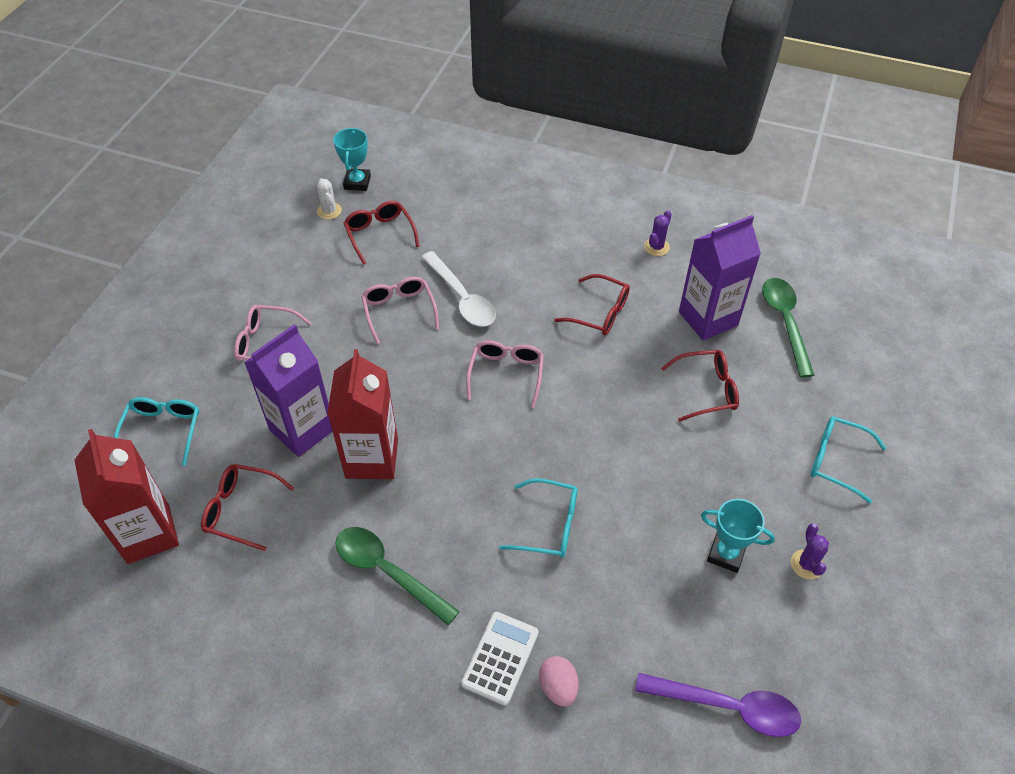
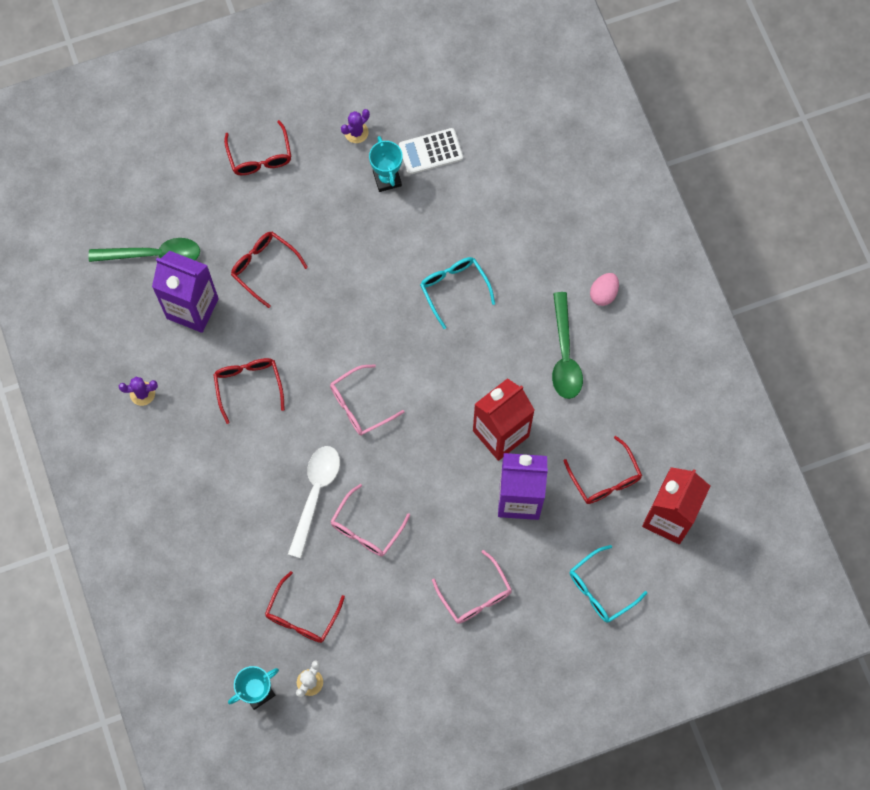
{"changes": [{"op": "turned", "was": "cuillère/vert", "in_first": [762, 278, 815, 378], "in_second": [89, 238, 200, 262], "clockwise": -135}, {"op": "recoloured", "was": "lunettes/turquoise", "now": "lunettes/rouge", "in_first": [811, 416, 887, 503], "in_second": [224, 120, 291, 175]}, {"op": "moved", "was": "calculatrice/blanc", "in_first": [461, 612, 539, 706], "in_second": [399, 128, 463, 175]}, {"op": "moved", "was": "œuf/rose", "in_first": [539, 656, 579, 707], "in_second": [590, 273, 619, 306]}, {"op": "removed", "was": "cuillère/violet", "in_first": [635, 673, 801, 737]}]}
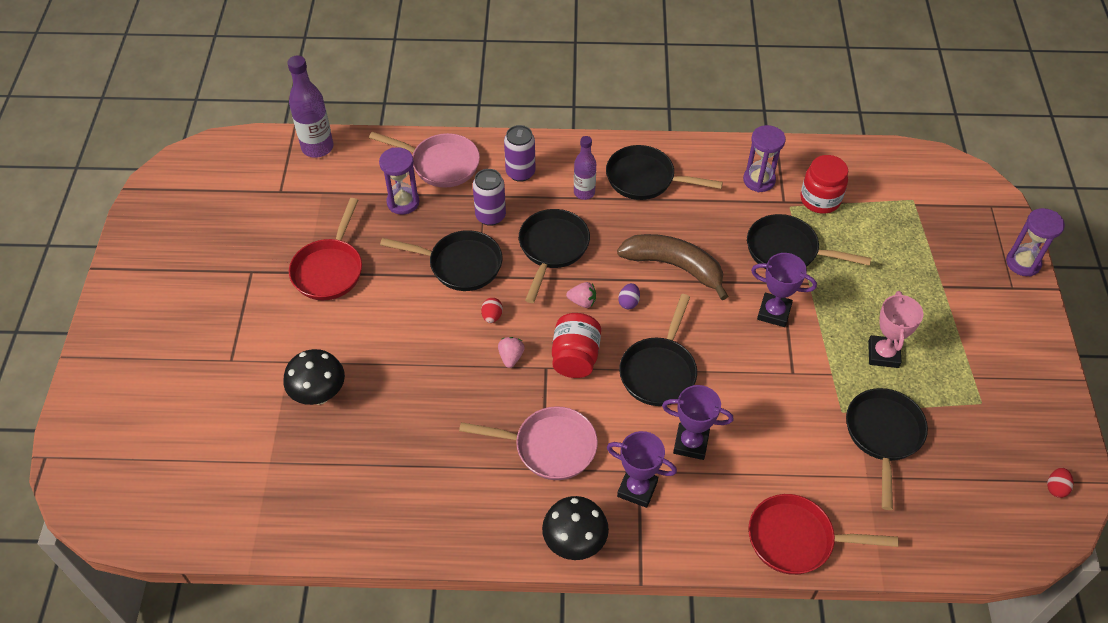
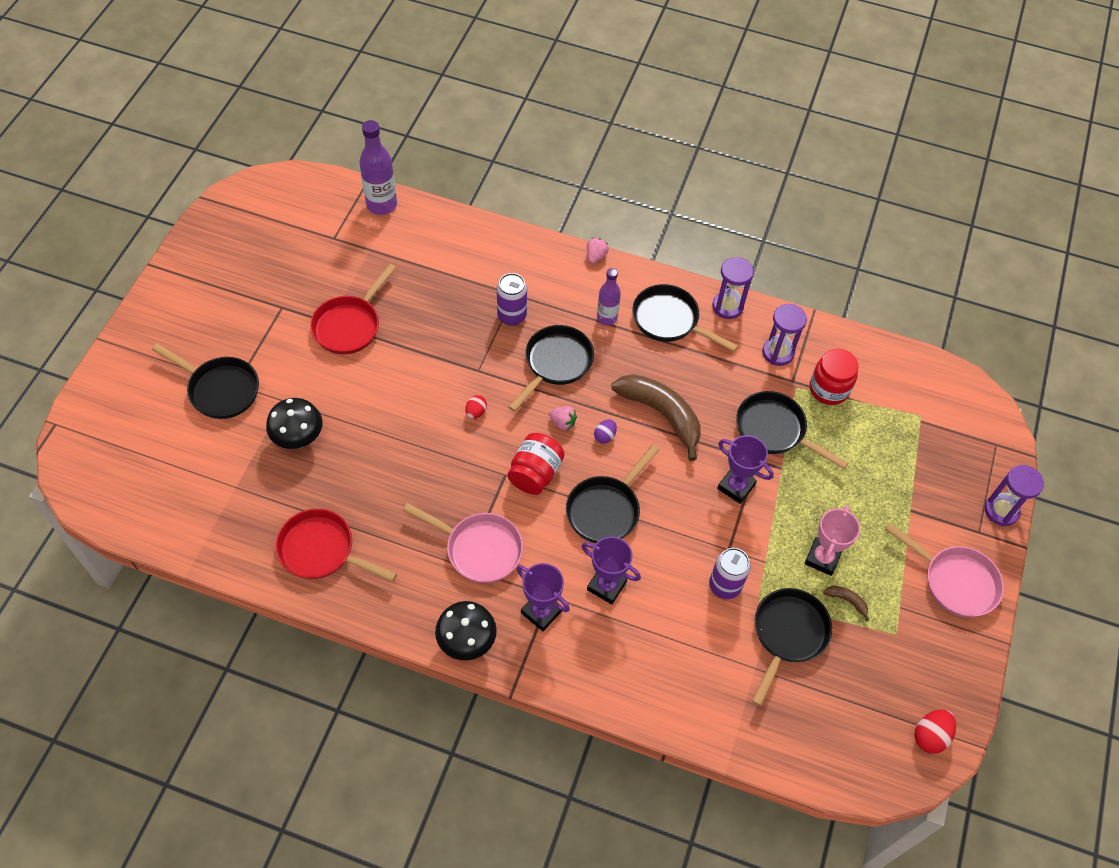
{"changes": [{"op": "moved", "was": "poêle/noir", "in_first": [380, 230, 503, 291], "in_second": [152, 343, 259, 419]}, {"op": "moved", "was": "poêle/rouge", "in_first": [748, 494, 898, 575], "in_second": [275, 509, 397, 582]}, {"op": "moved", "was": "fraise/rose", "in_first": [498, 337, 525, 368], "in_second": [587, 238, 609, 264]}, {"op": "moved", "was": "canette/violet", "in_first": [504, 125, 535, 182], "in_second": [709, 548, 751, 599]}, {"op": "moved", "was": "sablier/violet", "in_first": [379, 147, 420, 215], "in_second": [713, 257, 754, 319]}, {"op": "added", "now": "banane/marron", "in_second": [823, 586, 869, 621]}, {"op": "moved", "was": "poêle/rose", "in_first": [369, 132, 480, 188], "in_second": [885, 523, 1004, 617]}, {"op": "resized", "was": "œuf/rouge", "in_first": [1047, 468, 1073, 498], "in_second": [915, 710, 956, 754], "ratio": 1.55}]}
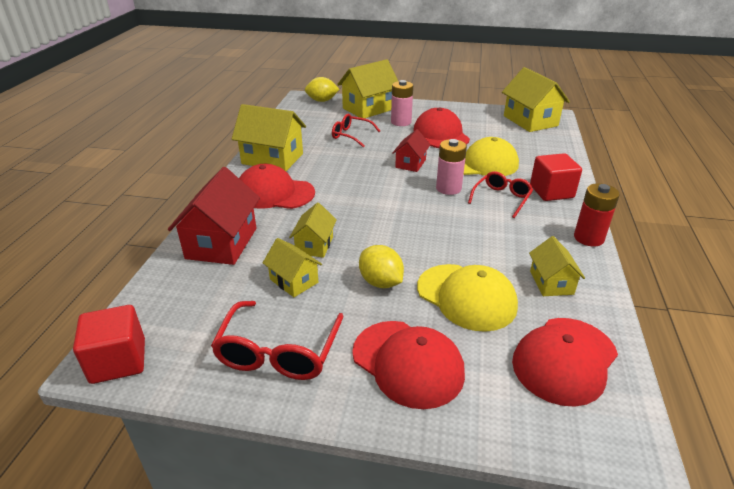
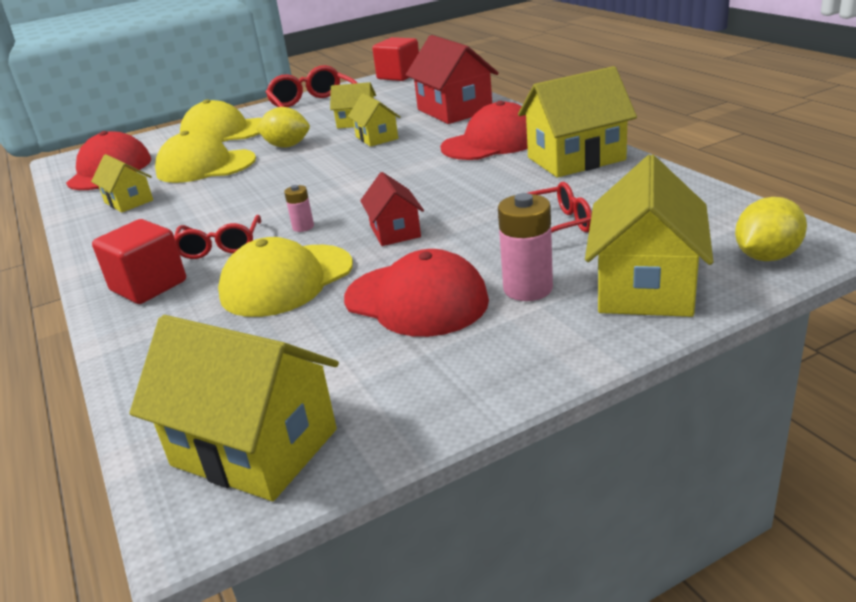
{"changes": [{"op": "recoloured", "was": "casquette/rouge", "now": "casquette/jaune", "in_first": [352, 321, 465, 409], "in_second": [180, 99, 262, 142]}, {"op": "resized", "was": "pile/rose", "in_first": [436, 139, 467, 195], "in_second": [284, 185, 314, 232], "ratio": 0.55}, {"op": "removed", "was": "pile/rouge", "in_first": [574, 183, 620, 246]}]}
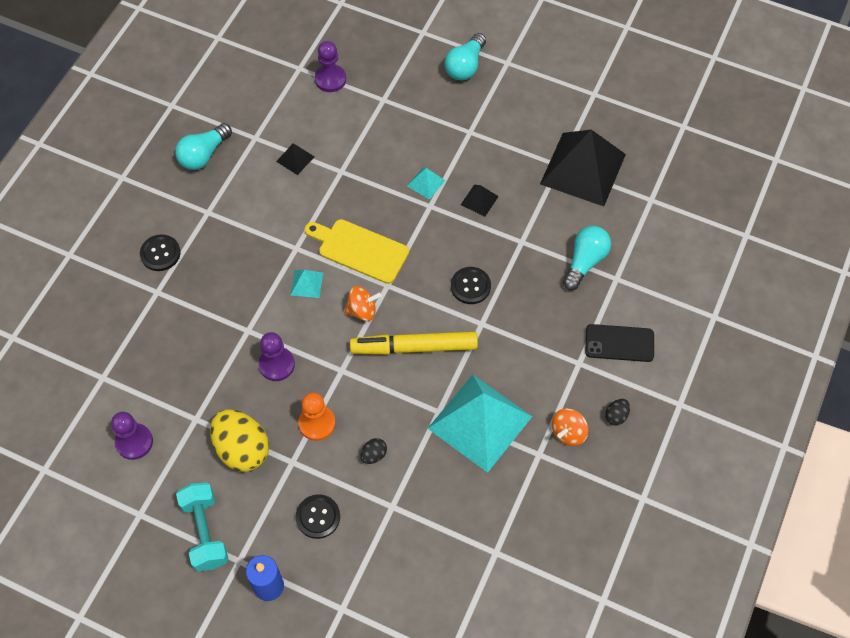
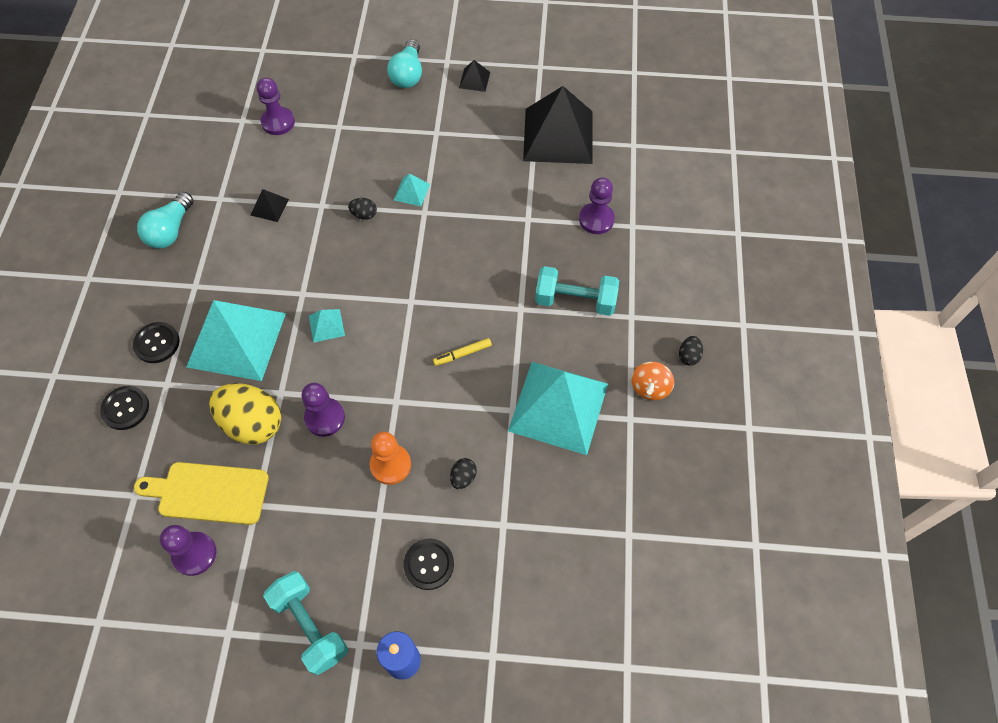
{"changes": [{"op": "moved", "was": "bouton/noir", "in_first": [451, 267, 491, 304], "in_second": [100, 386, 149, 430]}, {"op": "moved", "was": "planche à découper/jaune", "in_first": [305, 219, 409, 284], "in_second": [134, 462, 269, 525]}, {"op": "added", "now": "pyramide/turquoise", "in_second": [186, 300, 286, 381]}, {"op": "moved", "was": "œuf/jaune", "in_first": [210, 409, 269, 472], "in_second": [209, 383, 281, 445]}, {"op": "added", "now": "œuf/noir", "in_second": [348, 198, 377, 220]}, {"op": "resized", "was": "feutre/jaune", "in_first": [350, 331, 478, 355], "in_second": [433, 338, 492, 366], "ratio": 0.45}, {"op": "moved", "was": "pyramide/noir", "in_first": [461, 184, 499, 217], "in_second": [459, 60, 490, 92]}, {"op": "added", "now": "haltère/turquoise", "in_second": [535, 266, 619, 316]}, {"op": "replaced", "was": "ampoule/turquoise", "now": "pion/violet", "in_first": [563, 226, 611, 290], "in_second": [579, 177, 615, 234]}, {"op": "removed", "was": "toupie/orange", "in_first": [344, 286, 381, 321]}, {"op": "removed", "was": "téléphone/noir", "in_first": [585, 324, 654, 362]}]}
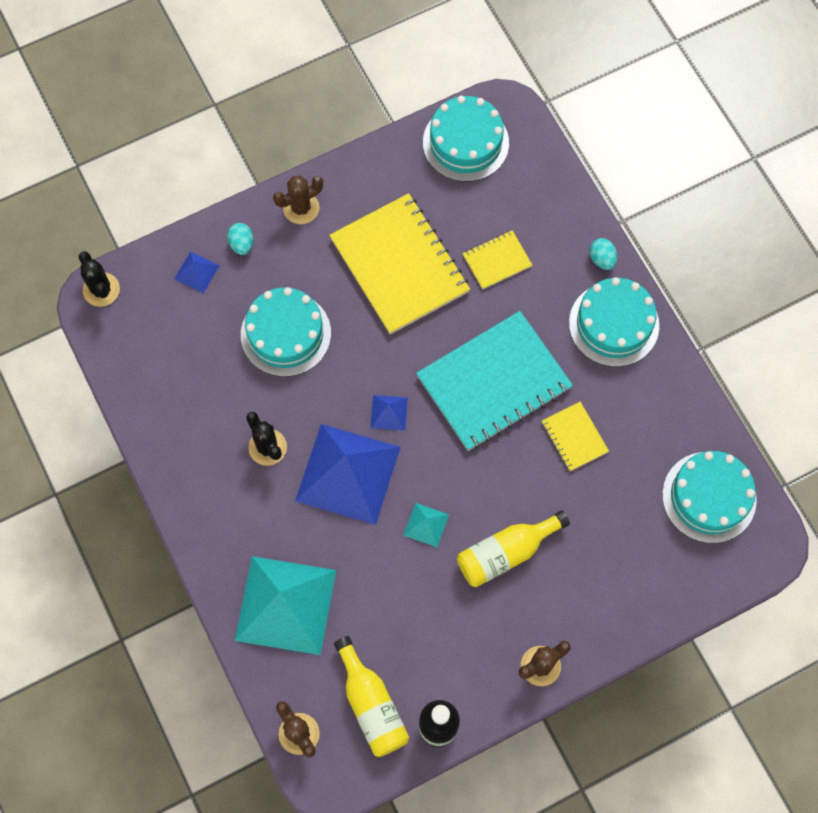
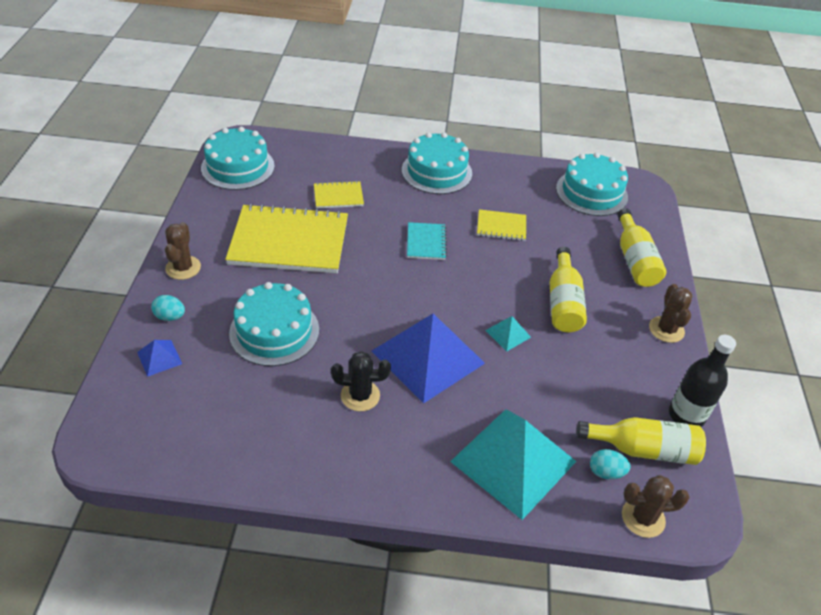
{"changes": [{"op": "turned", "was": "carnet/jaune", "in_first": [463, 230, 532, 290], "in_second": [314, 181, 364, 208], "clockwise": 75}, {"op": "resized", "was": "carnet/turquoise", "in_first": [416, 311, 573, 451], "in_second": [407, 222, 447, 260], "ratio": 0.47}, {"op": "moved", "was": "œuf/turquoise", "in_first": [589, 238, 617, 270], "in_second": [590, 449, 631, 479]}, {"op": "added", "now": "bouteille/jaune", "in_second": [617, 208, 666, 287]}, {"op": "removed", "was": "cactus/noir", "in_first": [79, 251, 120, 307]}, {"op": "removed", "was": "pyramide/bleu", "in_first": [370, 395, 408, 431]}]}
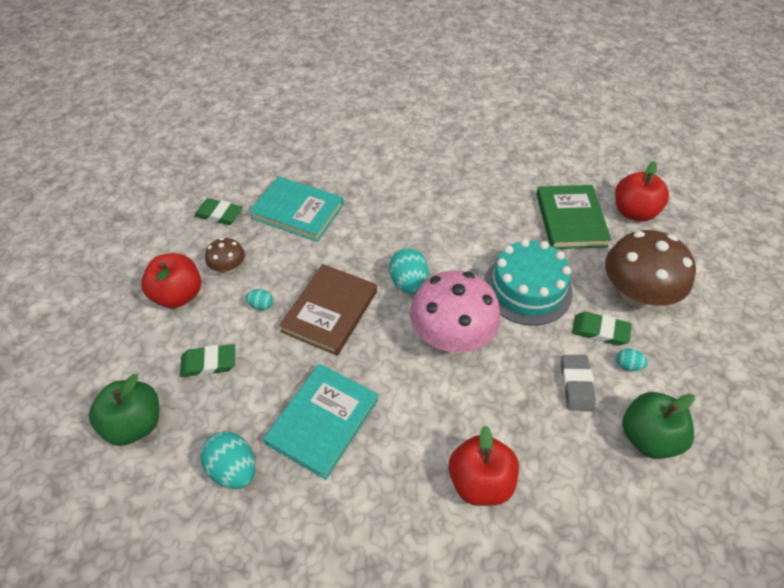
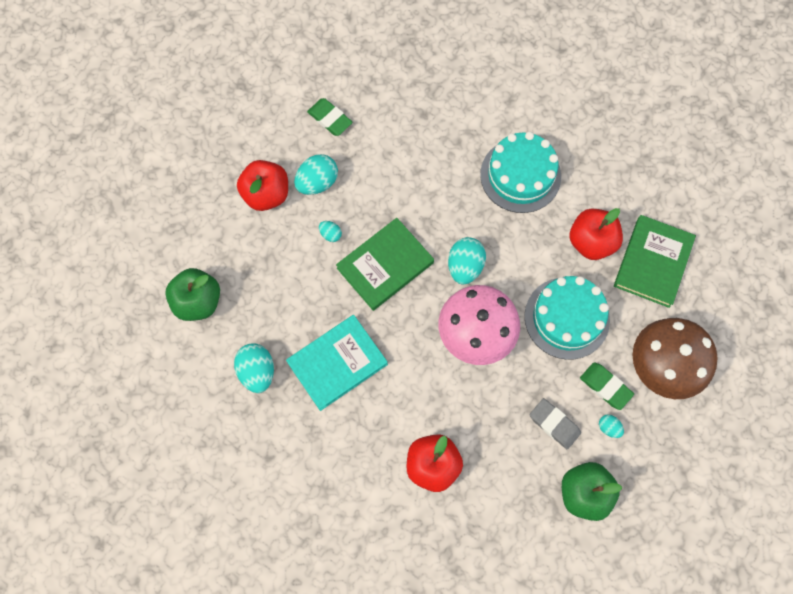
{"changes": [{"op": "replaced", "was": "champignon/marron", "now": "œuf/turquoise", "in_first": [205, 238, 245, 274], "in_second": [294, 154, 338, 195]}, {"op": "recoloured", "was": "livre/marron", "now": "livre/vert", "in_first": [279, 264, 377, 356], "in_second": [336, 218, 434, 311]}, {"op": "added", "now": "gâteau/turquoise", "in_second": [480, 132, 561, 213]}, {"op": "turned", "was": "gomme/gris", "in_first": [561, 355, 596, 411], "in_second": [530, 398, 581, 449], "clockwise": -75}, {"op": "moved", "was": "pomme/rouge", "in_first": [615, 161, 669, 222], "in_second": [570, 208, 623, 260]}, {"op": "removed", "was": "gomme/vert", "in_first": [180, 344, 235, 377]}, {"op": "removed", "was": "livre/turquoise", "in_first": [249, 176, 344, 242]}]}
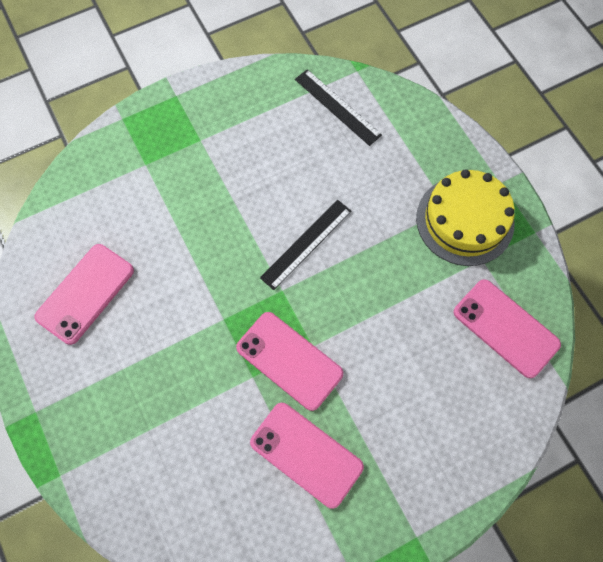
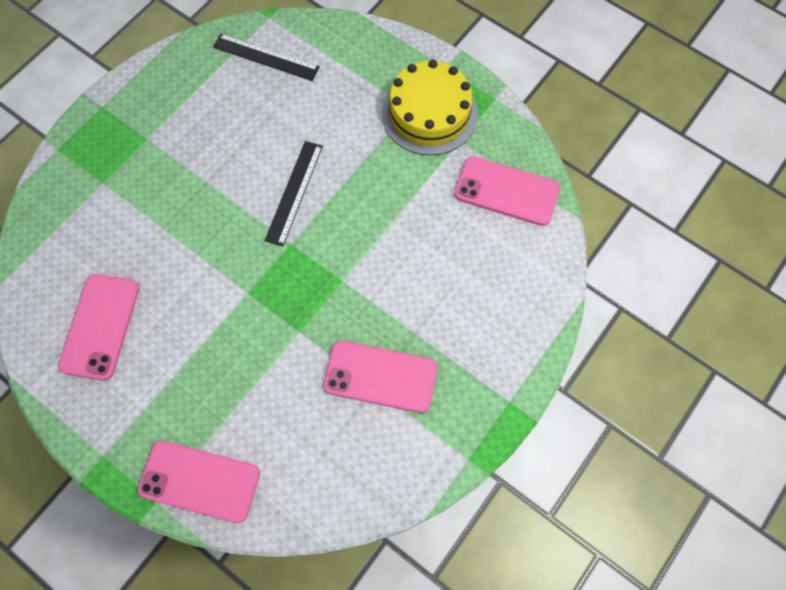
{"changes": [{"op": "moved", "was": "téléphone/rose", "in_first": [236, 312, 343, 411], "in_second": [137, 441, 260, 523]}]}
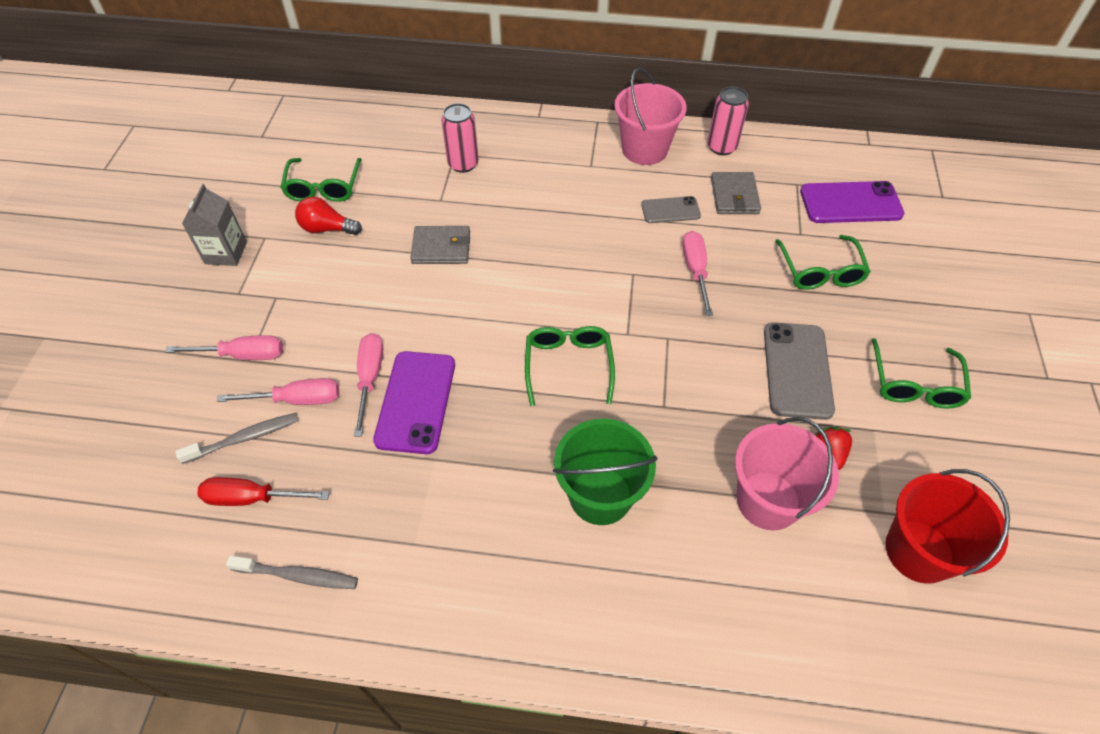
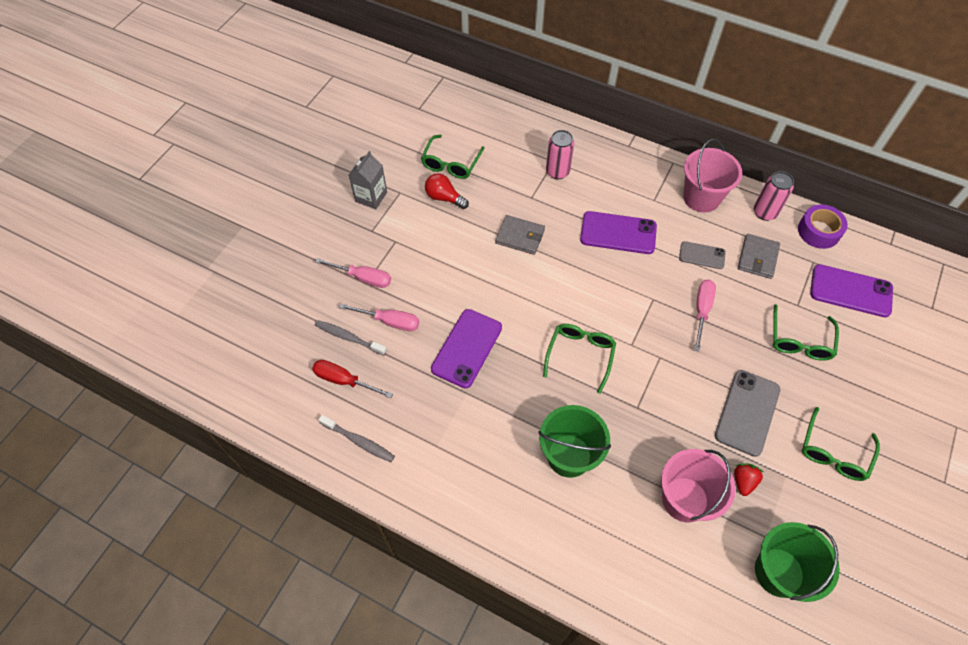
{"changes": [{"op": "turned", "was": "brosse à dents/gris", "in_first": [175, 413, 299, 464], "in_second": [315, 320, 387, 356], "clockwise": -150}, {"op": "added", "now": "téléphone/violet", "in_second": [580, 211, 657, 254]}, {"op": "recoloured", "was": "seau/rouge", "now": "seau/vert", "in_first": [885, 469, 1010, 584], "in_second": [755, 522, 840, 602]}, {"op": "added", "now": "ruban adhésif/violet", "in_second": [798, 204, 848, 249]}, {"op": "removed", "was": "tournevis/rose", "in_first": [354, 333, 383, 436]}]}
